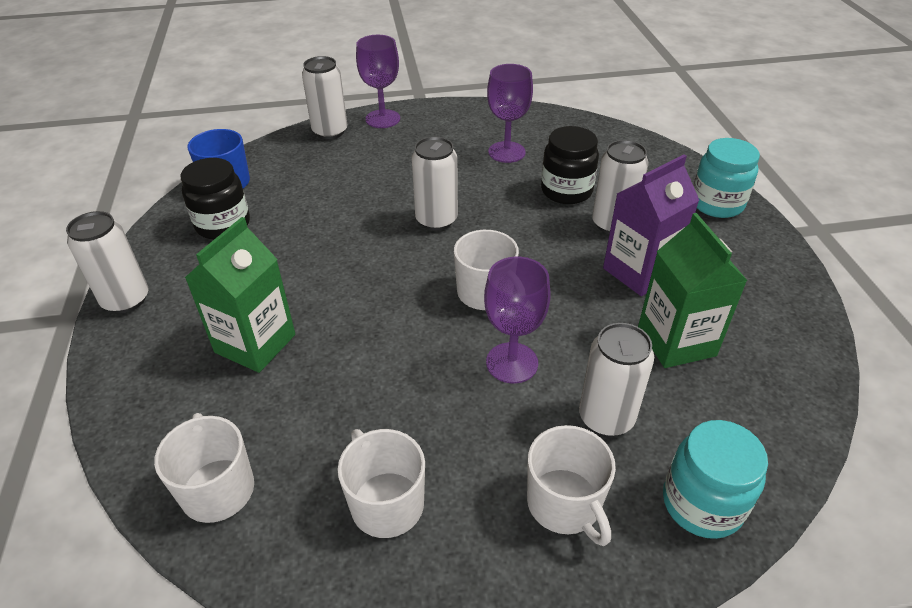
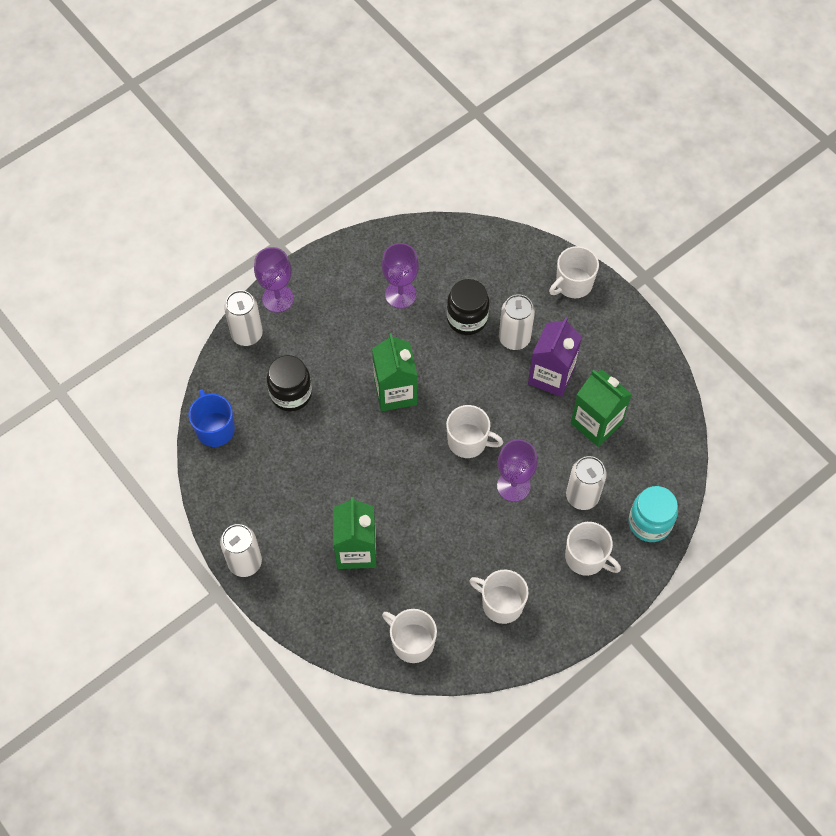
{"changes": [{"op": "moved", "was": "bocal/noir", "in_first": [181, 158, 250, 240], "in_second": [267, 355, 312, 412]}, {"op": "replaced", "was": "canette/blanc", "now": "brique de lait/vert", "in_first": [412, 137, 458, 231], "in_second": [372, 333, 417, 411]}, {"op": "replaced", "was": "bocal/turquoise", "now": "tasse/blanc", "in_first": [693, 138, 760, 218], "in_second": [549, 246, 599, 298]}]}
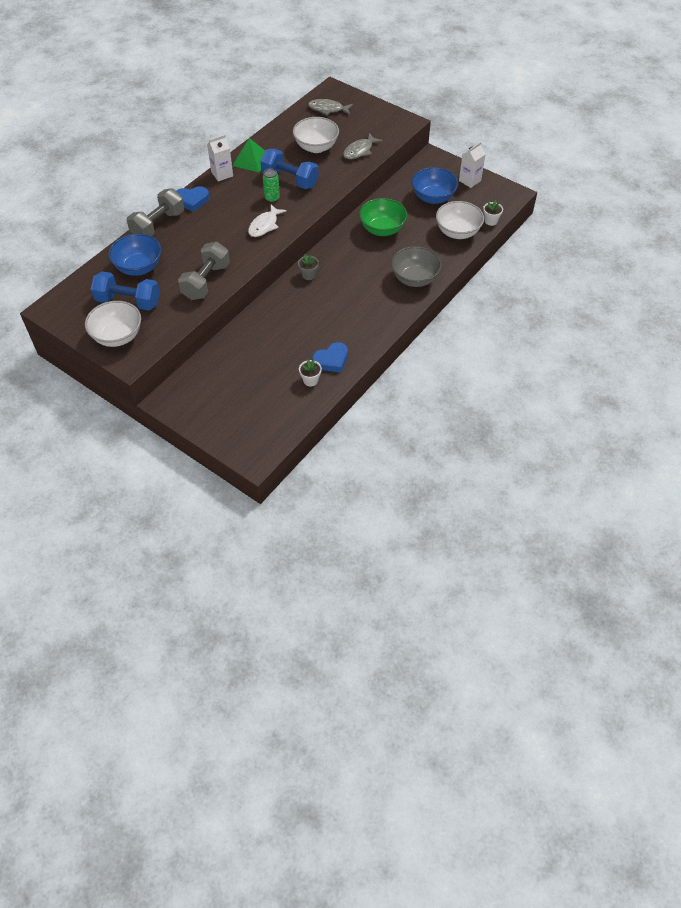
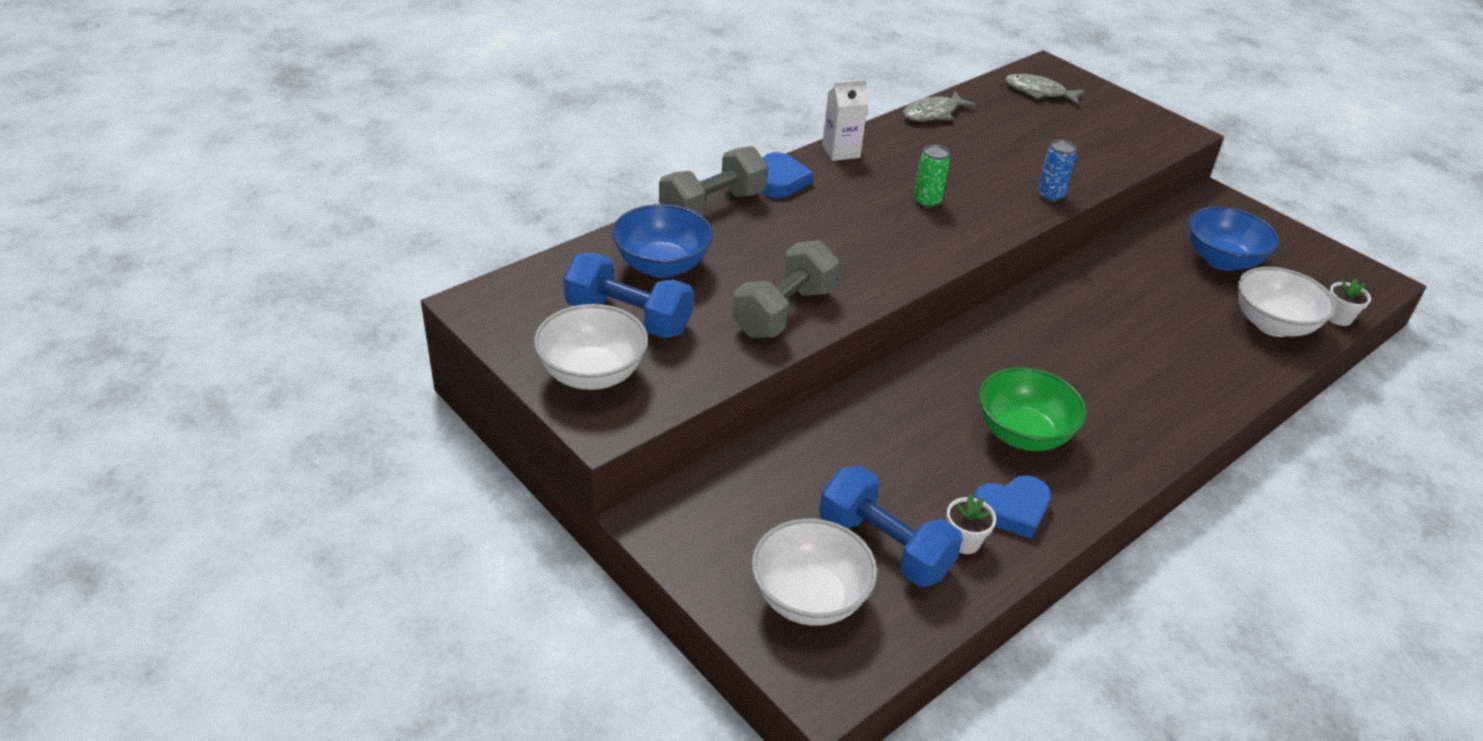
{"changes": [{"op": "moved", "was": "bol/blanc", "in_first": [293, 117, 339, 153], "in_second": [751, 519, 877, 626]}, {"op": "turned", "was": "cœur/bleu", "in_first": [176, 186, 210, 212], "in_second": [761, 152, 813, 198], "clockwise": -90}, {"op": "moved", "was": "haltère/bleu", "in_first": [260, 149, 319, 189], "in_second": [819, 466, 963, 587]}, {"op": "moved", "was": "poisson/gris", "in_first": [343, 133, 383, 159], "in_second": [903, 91, 976, 121]}, {"op": "moved", "was": "bol/vert", "in_first": [359, 198, 407, 236], "in_second": [978, 367, 1087, 451]}, {"op": "added", "now": "canette/bleu", "in_second": [1038, 140, 1076, 202]}, {"op": "removed", "was": "pyramide/vert", "in_first": [232, 138, 265, 172]}, {"op": "removed", "was": "poisson/blanc", "in_first": [248, 205, 287, 237]}, {"op": "removed", "was": "pot de fleurs/gris", "in_first": [298, 255, 319, 280]}, {"op": "removed", "was": "bol/gris", "in_first": [391, 246, 442, 287]}, {"op": "removed", "was": "brique de lait/blanc", "in_first": [459, 142, 486, 188]}]}
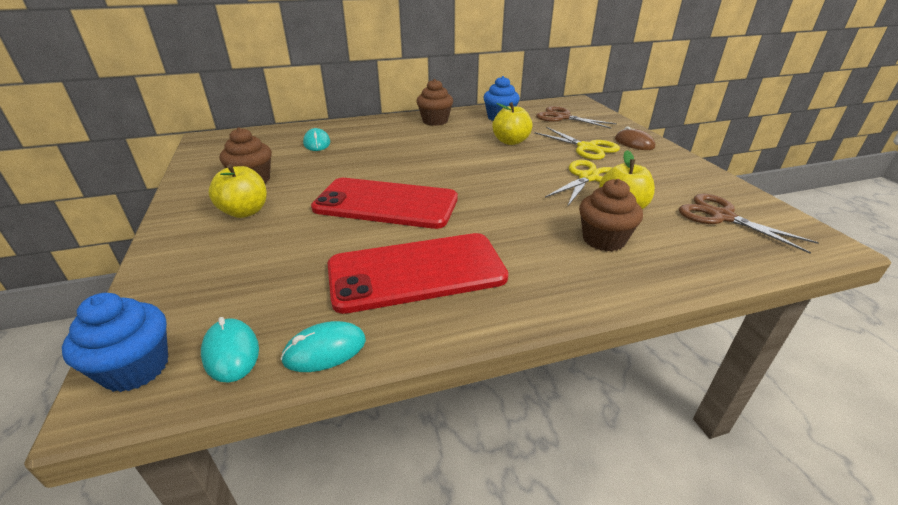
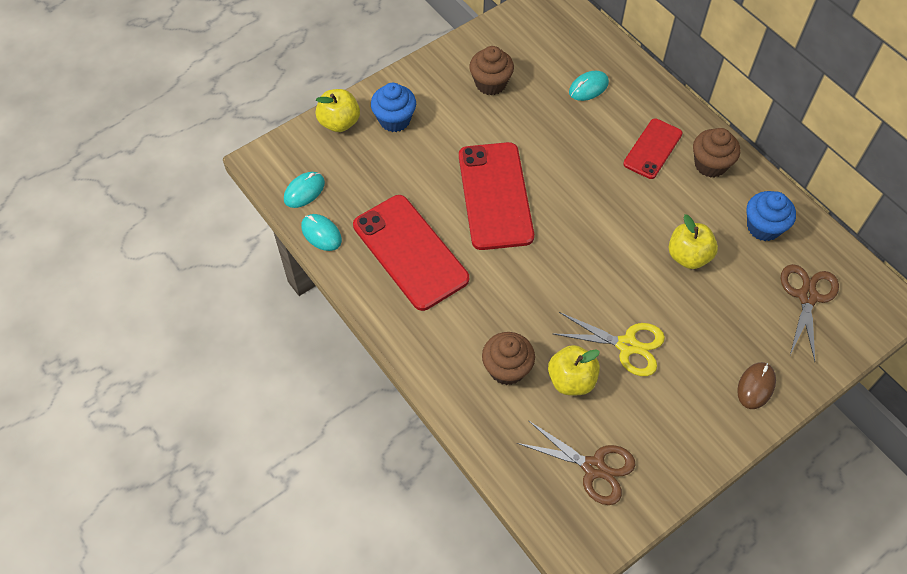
{"changes": [{"op": "moved", "was": "pomme/jaune", "in_first": [209, 164, 267, 218], "in_second": [316, 89, 360, 132]}, {"op": "moved", "was": "muffin/bleu", "in_first": [62, 293, 168, 392], "in_second": [371, 83, 416, 132]}, {"op": "turned", "was": "ciseaux/marron", "in_first": [679, 194, 819, 253], "in_second": [517, 420, 636, 505], "clockwise": 90}, {"op": "added", "now": "téléphone/rouge", "in_second": [623, 118, 682, 179]}, {"op": "removed", "was": "ciseaux/jaune", "in_first": [534, 127, 620, 160]}]}
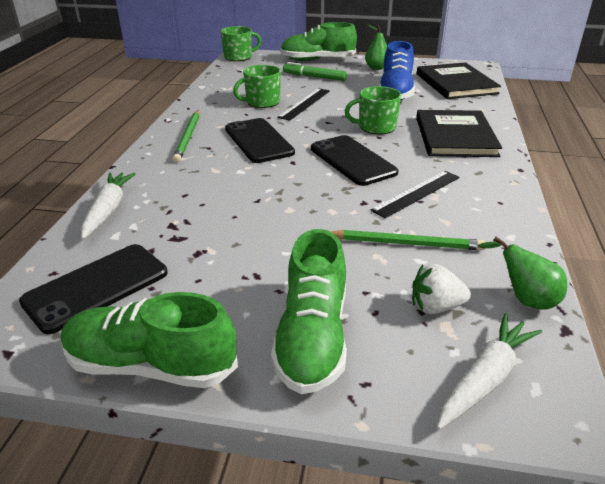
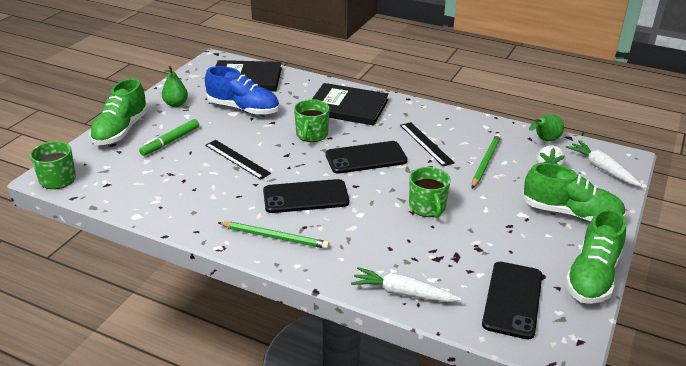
{"changes": [{"op": "moved", "was": "tasse/vert", "in_first": [233, 65, 281, 108], "in_second": [409, 167, 450, 218]}, {"op": "turned", "was": "téléphone/noir", "in_first": [19, 244, 168, 334], "in_second": [482, 262, 542, 340], "clockwise": 45}]}
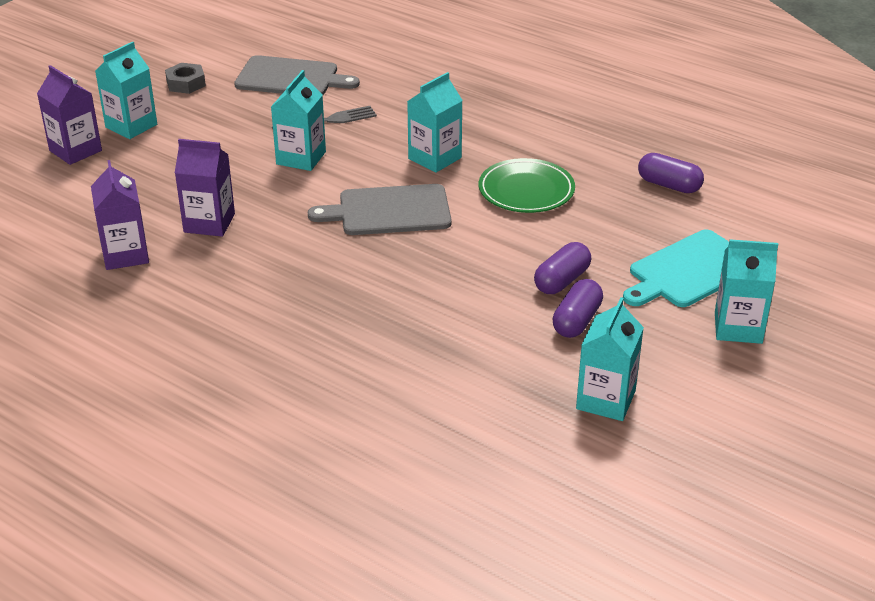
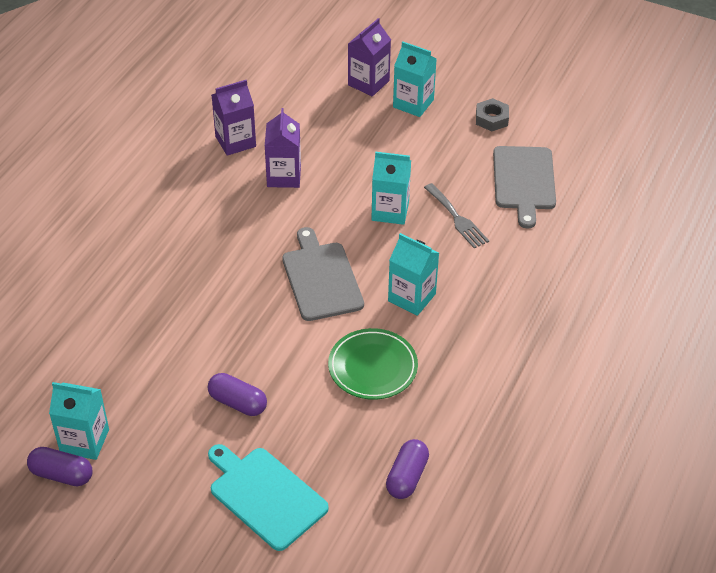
{"changes": [{"op": "moved", "was": "gélule/violet", "in_first": [552, 279, 603, 338], "in_second": [27, 447, 92, 486]}, {"op": "removed", "was": "brique de lait/turquoise", "in_first": [715, 239, 778, 344]}]}
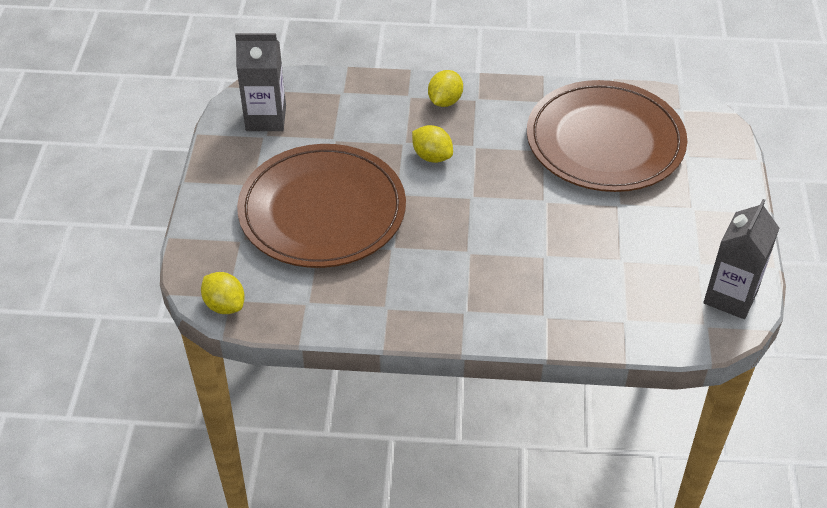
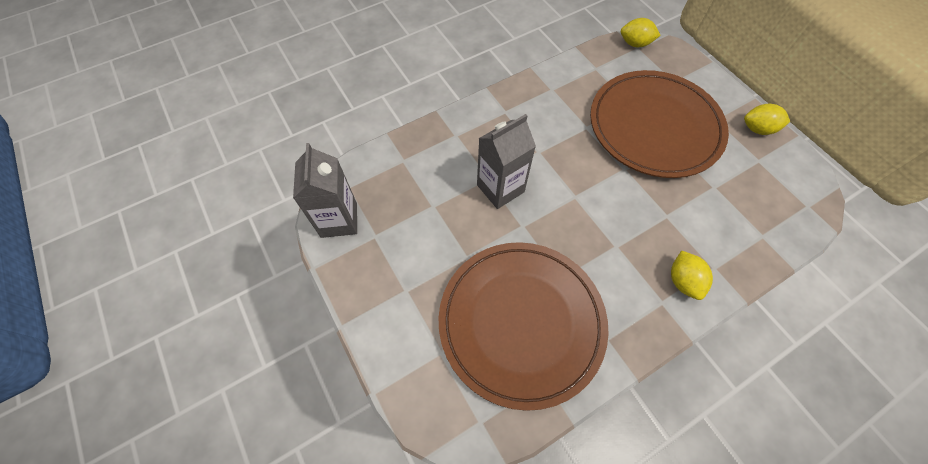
{"changes": [{"op": "moved", "was": "brique de lait/gris", "in_first": [235, 33, 286, 131], "in_second": [477, 114, 536, 209]}, {"op": "moved", "was": "citron/jaune", "in_first": [412, 125, 453, 163], "in_second": [744, 104, 790, 135]}]}
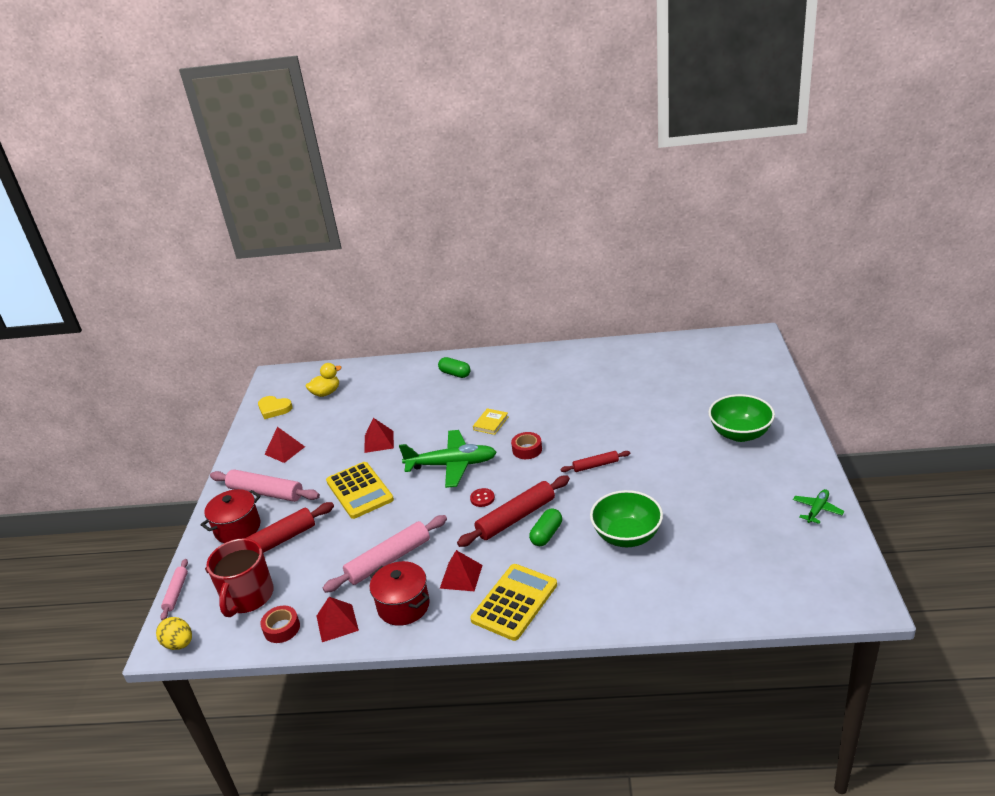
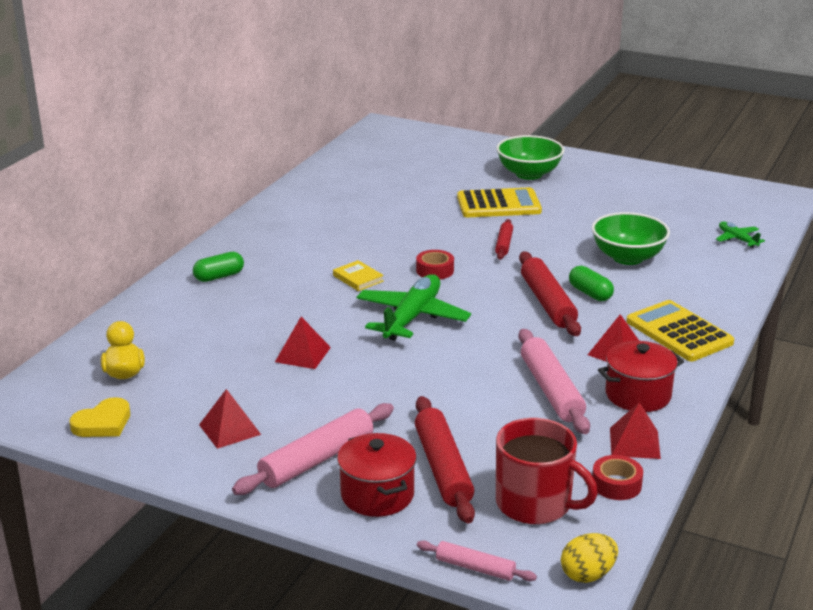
{"changes": [{"op": "moved", "was": "calculatrice/jaune", "in_first": [326, 462, 394, 519], "in_second": [457, 187, 542, 217]}, {"op": "moved", "was": "avion/vert", "in_first": [793, 489, 845, 524], "in_second": [716, 222, 765, 248]}, {"op": "removed", "was": "bouton/rouge", "in_first": [470, 488, 495, 507]}]}
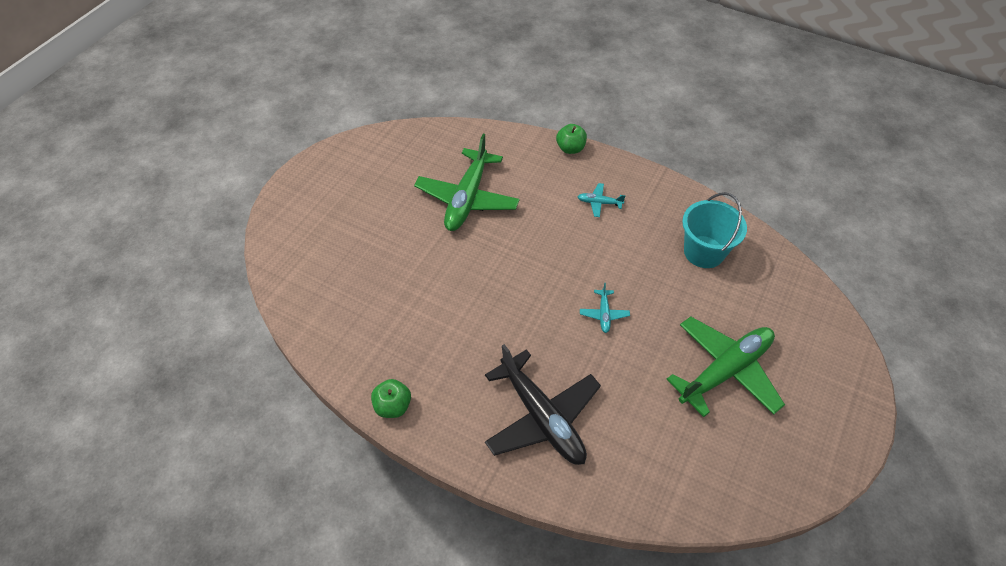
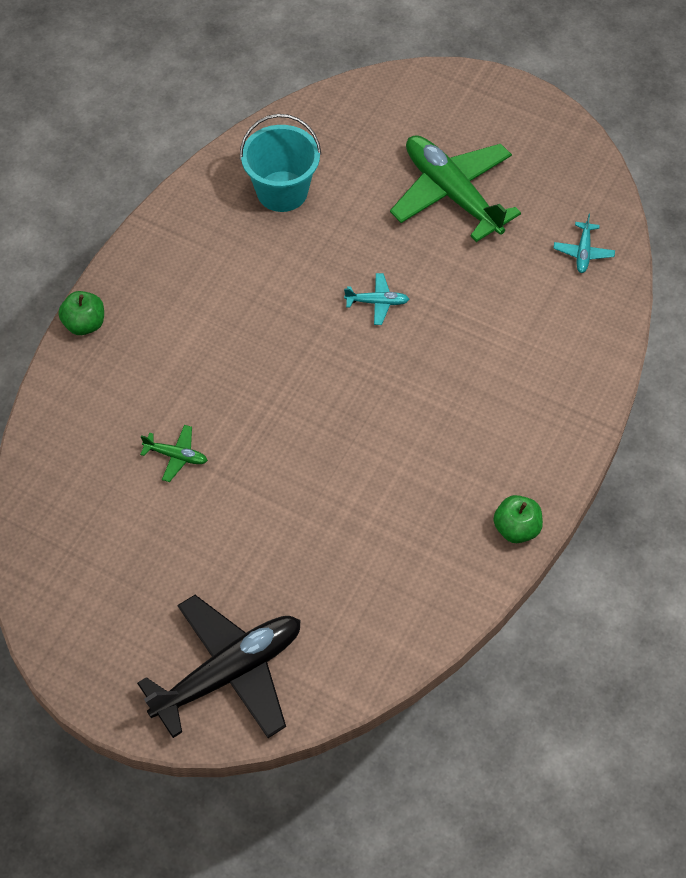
{"changes": [{"op": "moved", "was": "avion/noir", "in_first": [485, 344, 601, 465], "in_second": [137, 595, 301, 738]}, {"op": "resized", "was": "avion/vert", "in_first": [414, 134, 520, 231], "in_second": [140, 425, 208, 482], "ratio": 0.42}, {"op": "moved", "was": "avion/turquoise", "in_first": [577, 183, 626, 217], "in_second": [553, 214, 615, 273]}]}
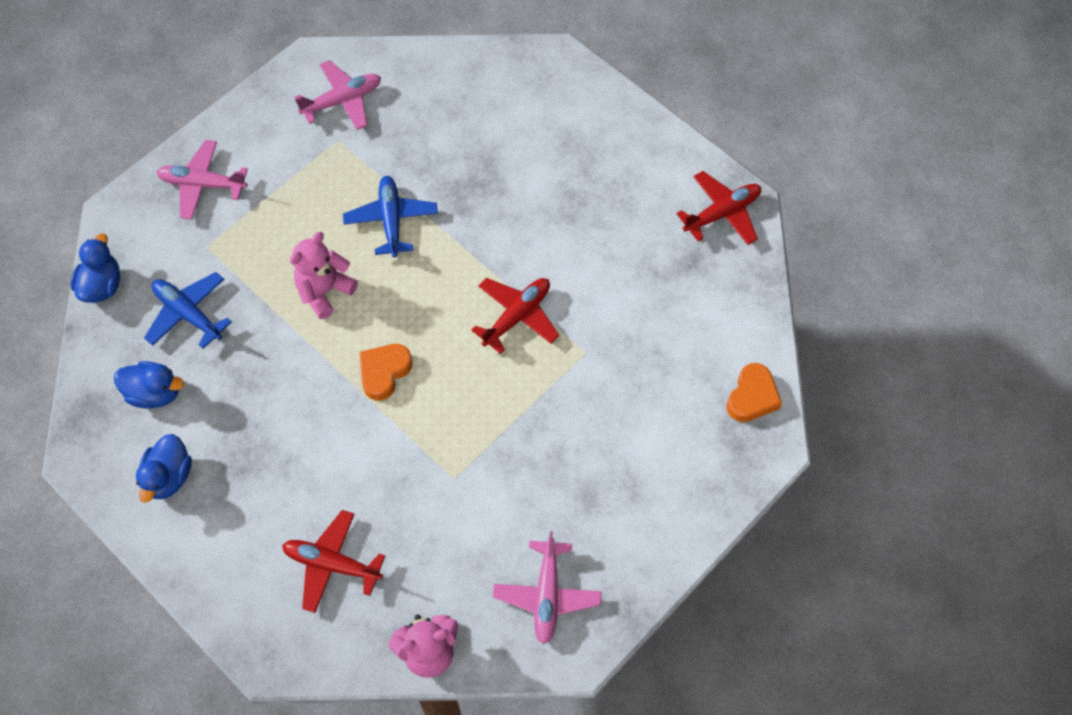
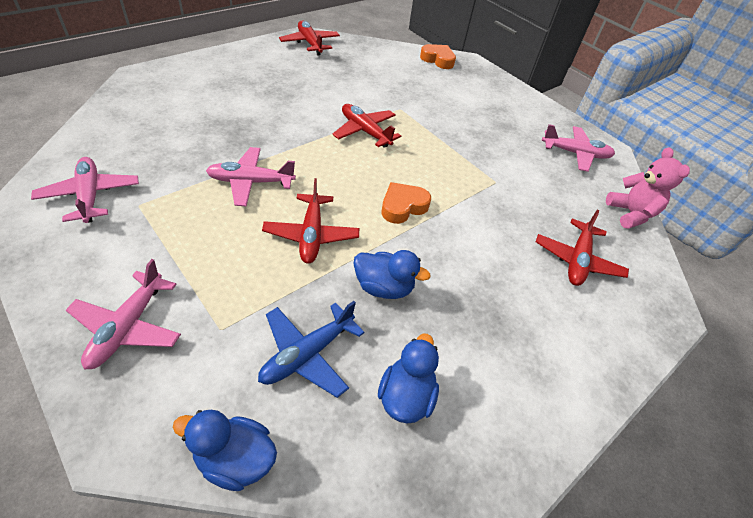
{"changes": [{"op": "recoloured", "was": "avion/bleu", "now": "avion/rose", "in_first": [343, 176, 438, 257], "in_second": [206, 147, 296, 206]}, {"op": "replaced", "was": "ours en peluche/rose", "now": "avion/rouge", "in_first": [290, 232, 358, 319], "in_second": [262, 178, 359, 264]}, {"op": "moved", "was": "canard/bleu", "in_first": [136, 434, 192, 503], "in_second": [353, 250, 430, 299]}, {"op": "turned", "was": "cœur/orange", "in_first": [360, 344, 412, 401], "in_second": [382, 182, 431, 224], "clockwise": 105}]}
